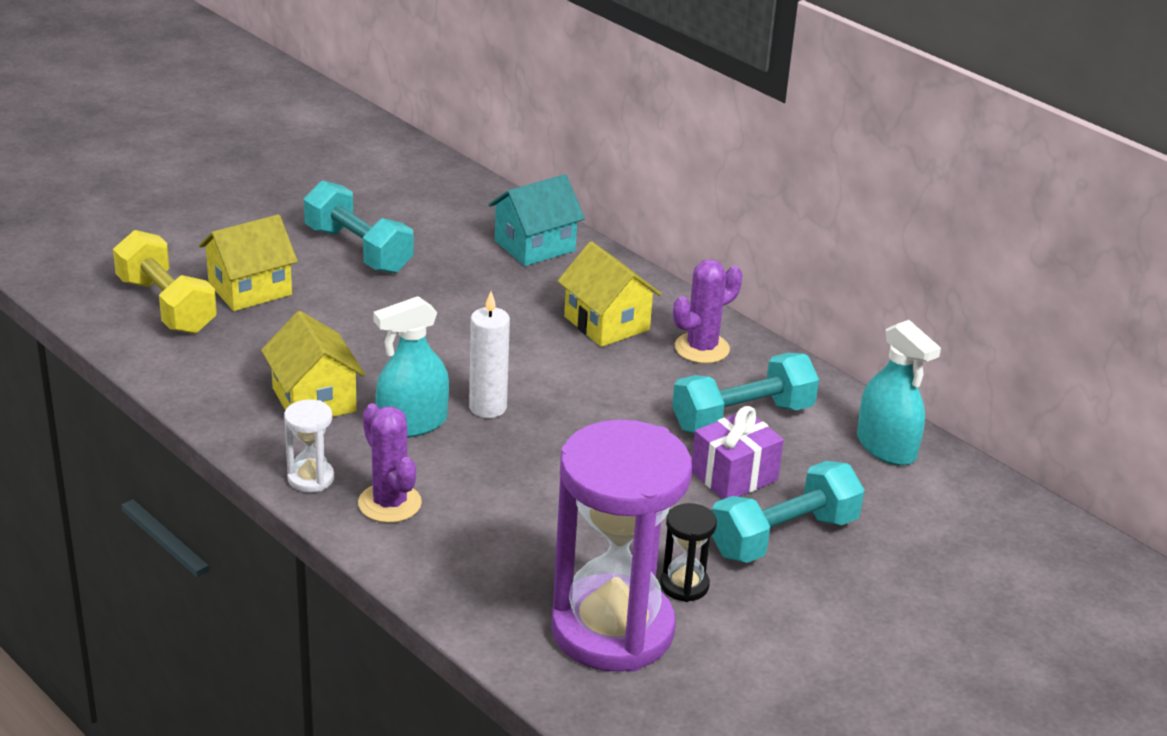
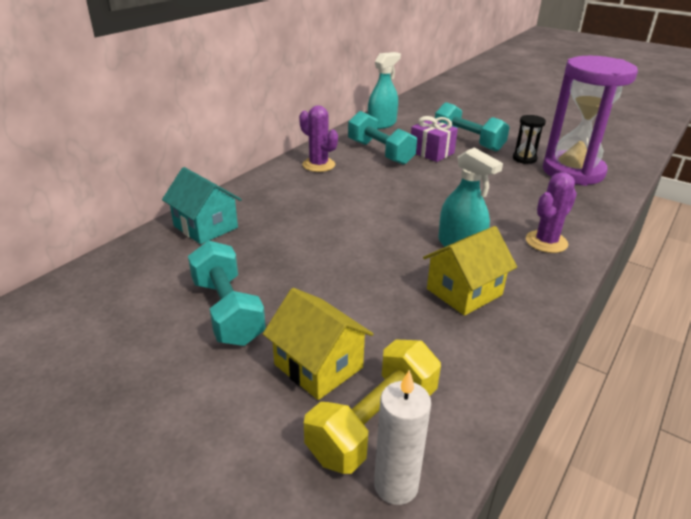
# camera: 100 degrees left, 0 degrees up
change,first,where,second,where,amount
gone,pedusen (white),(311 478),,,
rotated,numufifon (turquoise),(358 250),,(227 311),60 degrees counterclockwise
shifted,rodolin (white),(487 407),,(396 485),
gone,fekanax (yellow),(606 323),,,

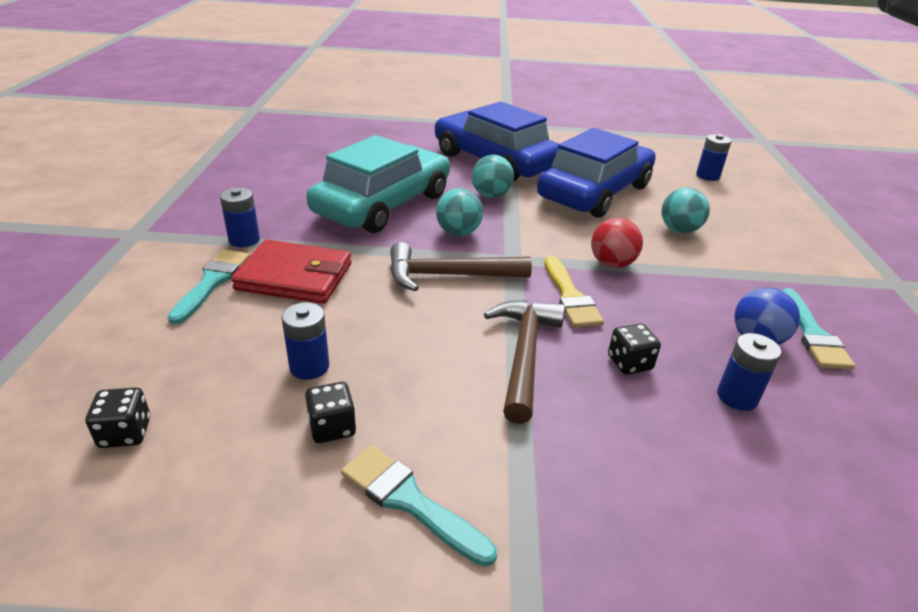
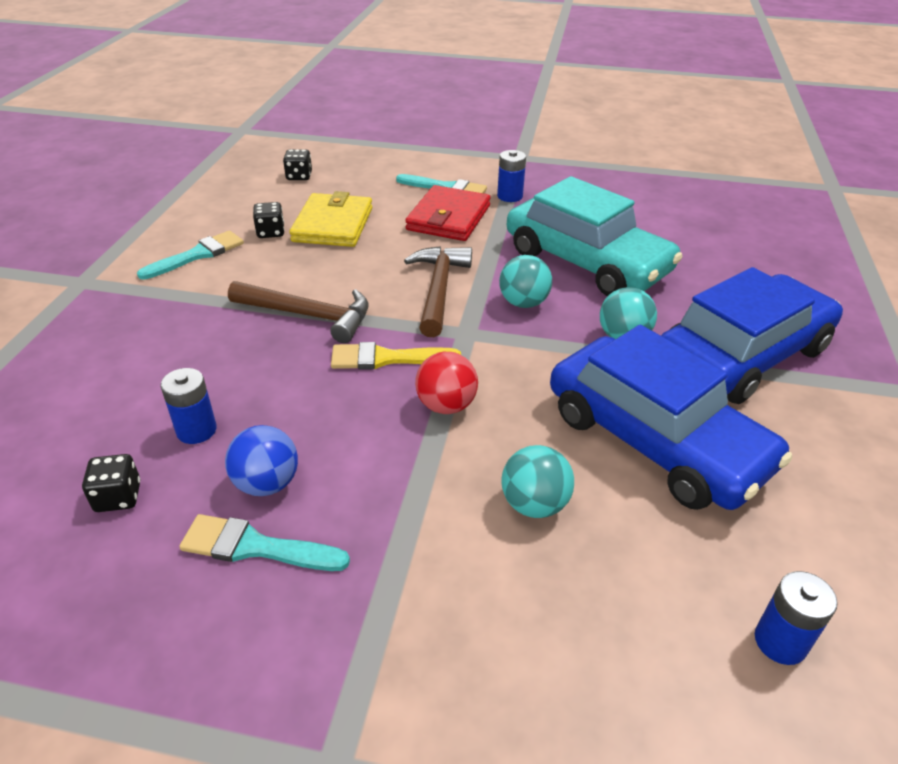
# camera: 100 degrees right, 5 degrees up
change,first,where,second,where,amount
swapped,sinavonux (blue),(309 366),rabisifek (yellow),(333 225),
shifted,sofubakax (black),(629 363),,(118 497),

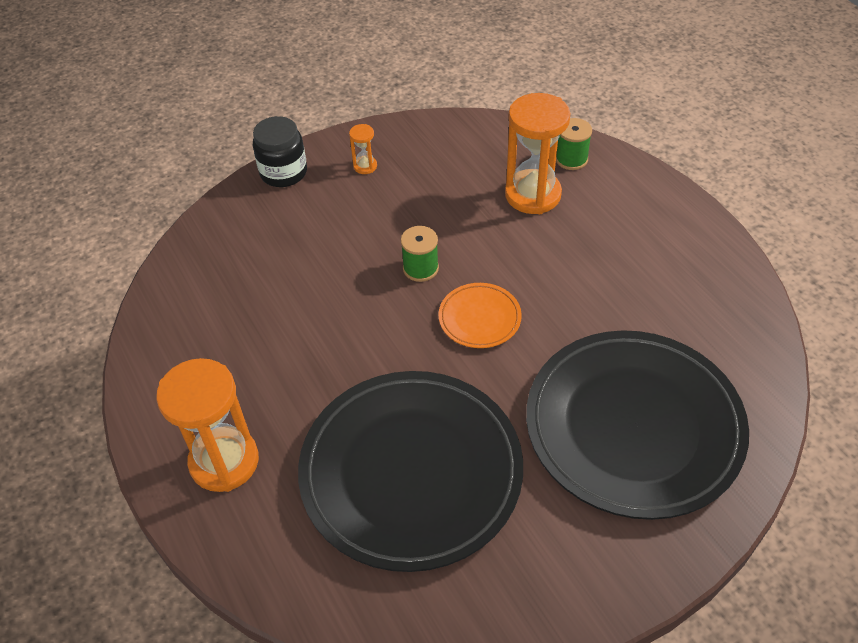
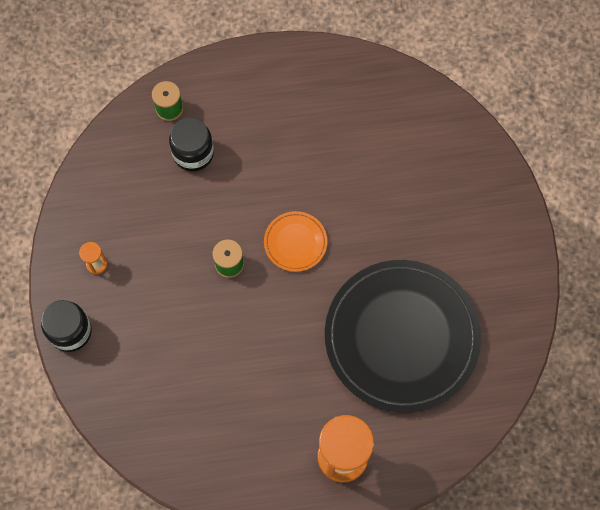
# camera: 70 degrees left, 20 degrees up
change,first,where,second,where,amount
swapped,pedusen (orange),(532 195),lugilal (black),(193 153),
gone,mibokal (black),(633 427),,,

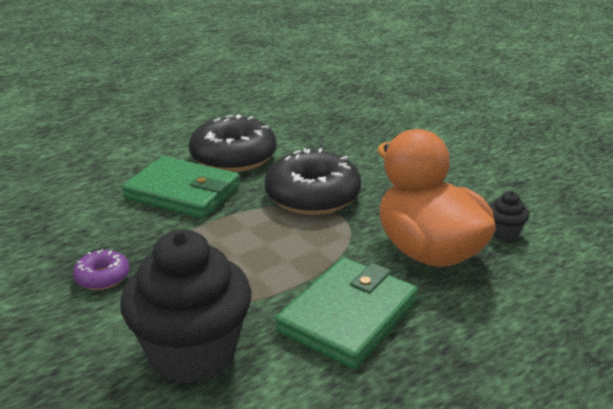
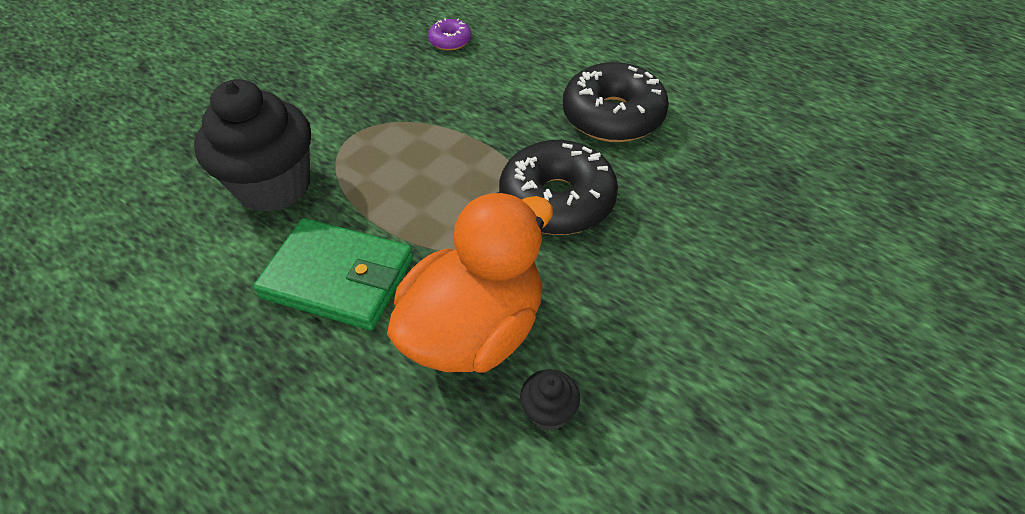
# camera: 75 degrees right, 20 degrees up
change,first,where,second,where,amount
shifted,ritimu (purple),(103 277),,(450 41),
gone,rabisifek (green),(182 192),,,

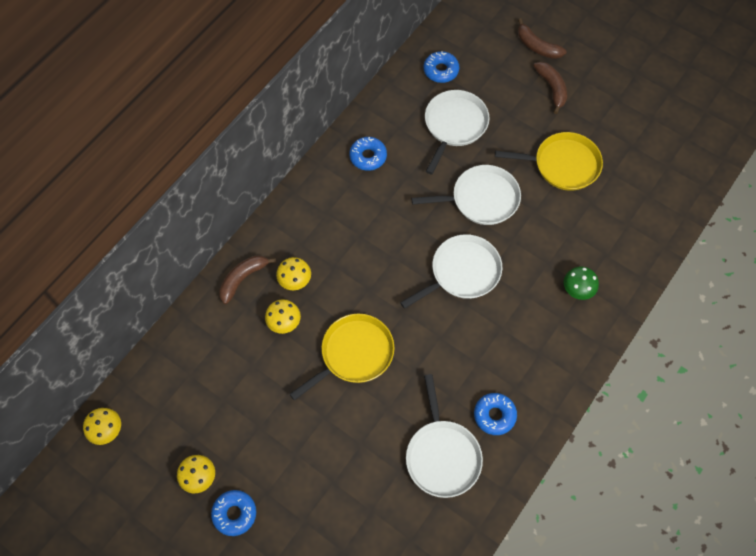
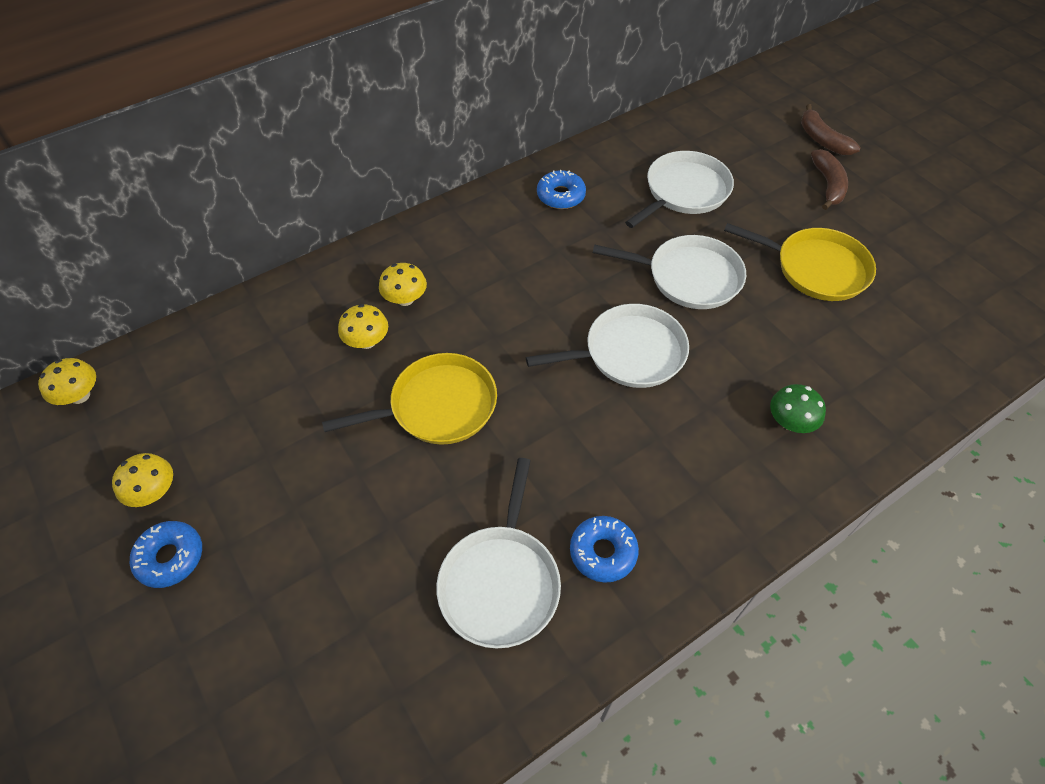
# camera: 20 degrees right, 10 degrees down
change,first,where,second,where,amount
gone,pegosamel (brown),(243 279),,,
gone,ritimu (blue),(441 70),,,

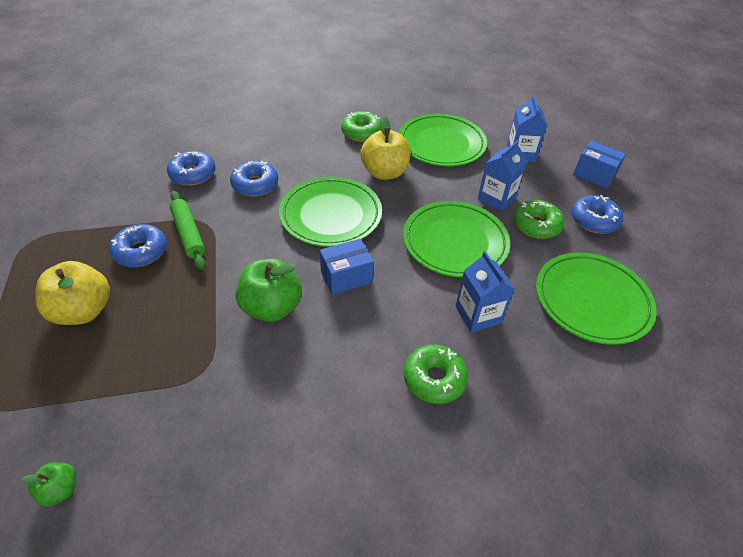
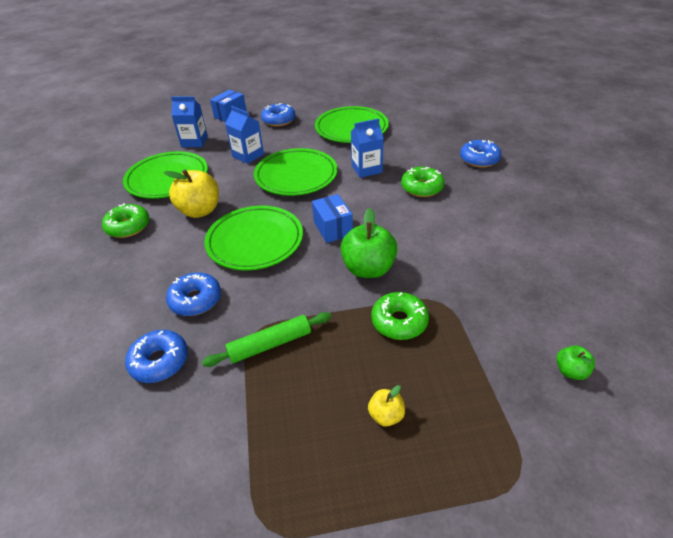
# camera: 85 degrees left, 5 degrees down
change,first,where,second,where,amount
scaled,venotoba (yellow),(83 311),,(386 415),x0.50
shifted,ritimu (blue),(141 252),,(479 159),
shifted,ritimu (green),(536 225),,(399 321),

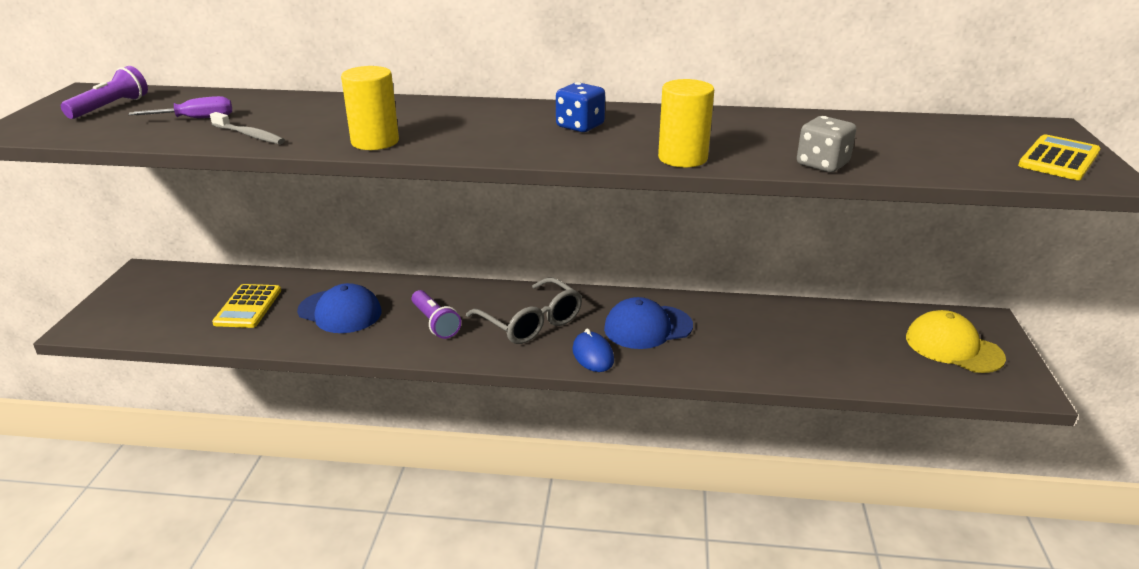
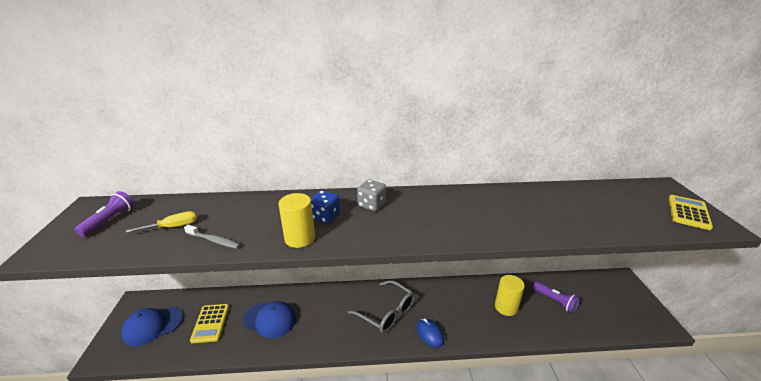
# camera: 10 degrees left, 0 degrees up
change,first,where,second,where,amount
repainted,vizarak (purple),(196 119),vizarak (yellow),(173 227),
shifted,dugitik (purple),(435 323),,(555 301),
shifted,sofubakax (blue),(580 126),,(325 217),
shifted,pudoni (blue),(647 327),,(152 326),
shifted,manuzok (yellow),(682 158),,(506 307),
shifted,sofubakax (grey),(822 164),,(371 205),
gone,pudoni (yellow),(953 347),,,

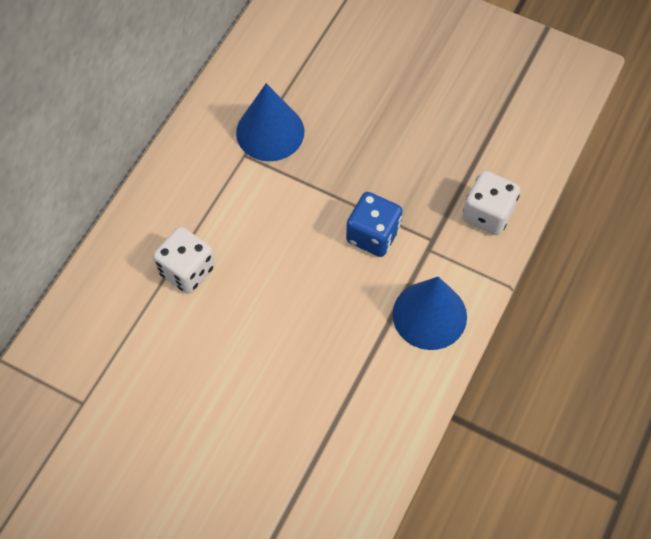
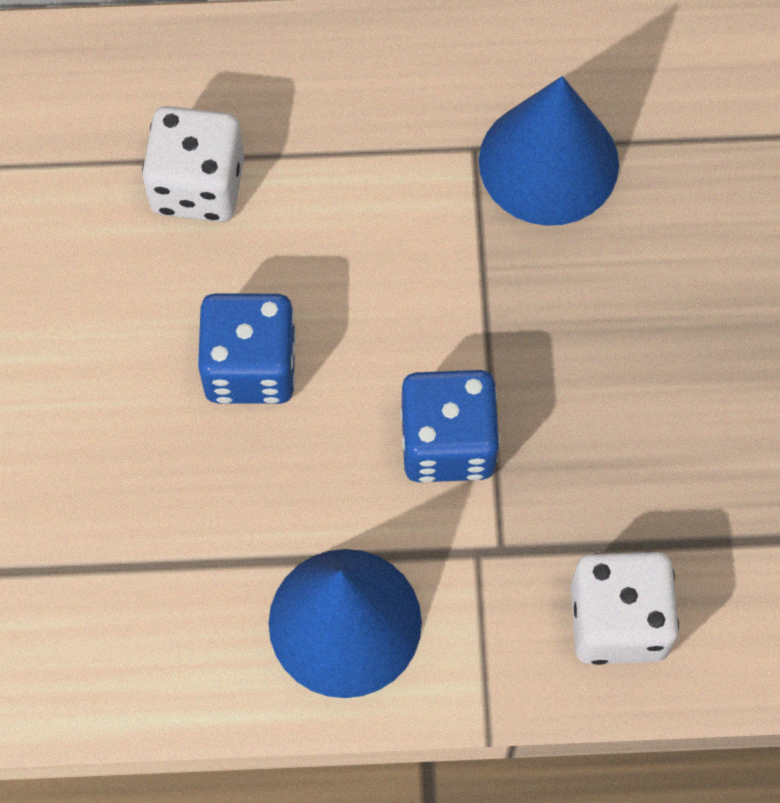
# camera: 60 degrees right, 5 degrees up
change,first,where,second,where,amount
new,,,sofubakax (blue),(250 366),

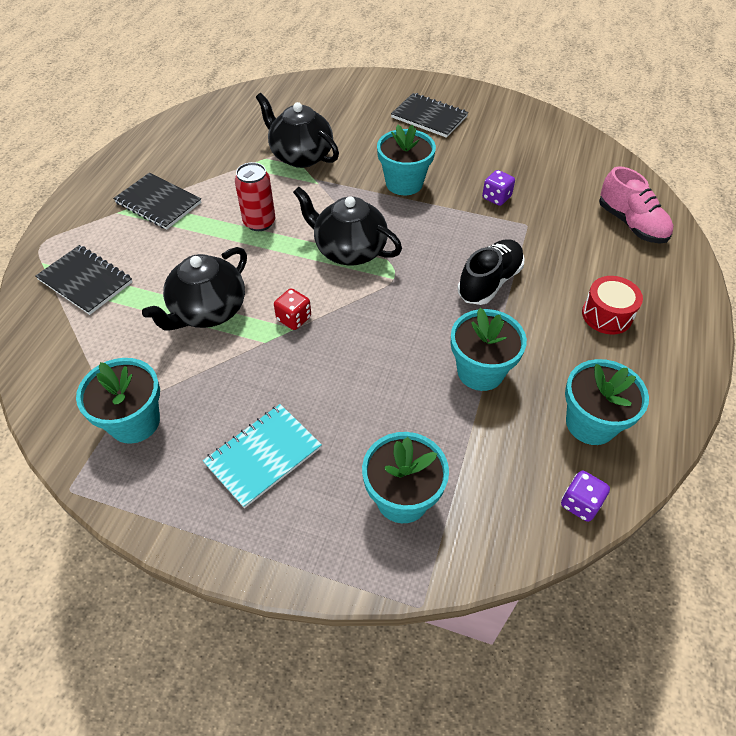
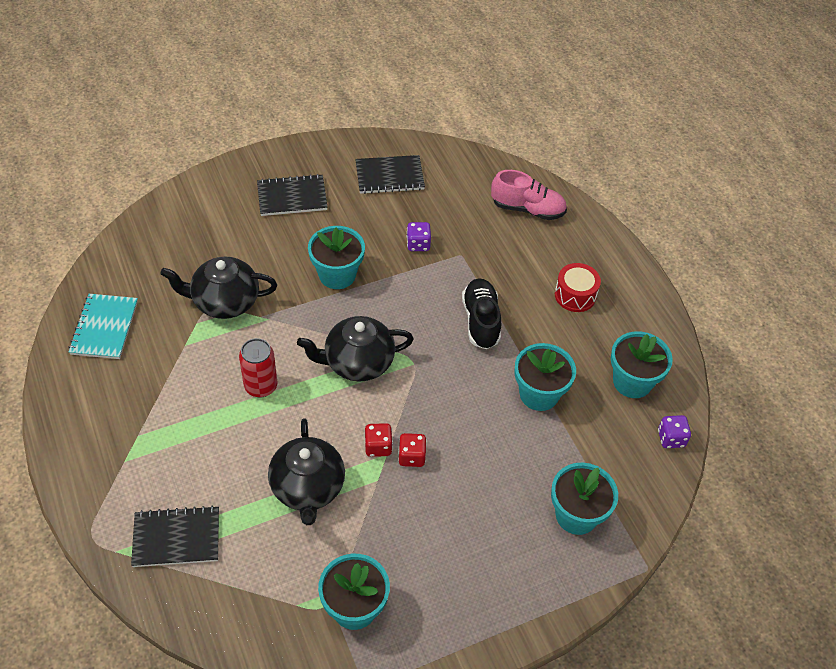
# camera: 45 degrees left, 0 degrees up
change,first,where,second,where,amount
shifted,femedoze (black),(158 203),,(389 176),
shifted,femedoze (turquoise),(263 456),,(104 328),
new,,,sofubakax (red),(411 457),

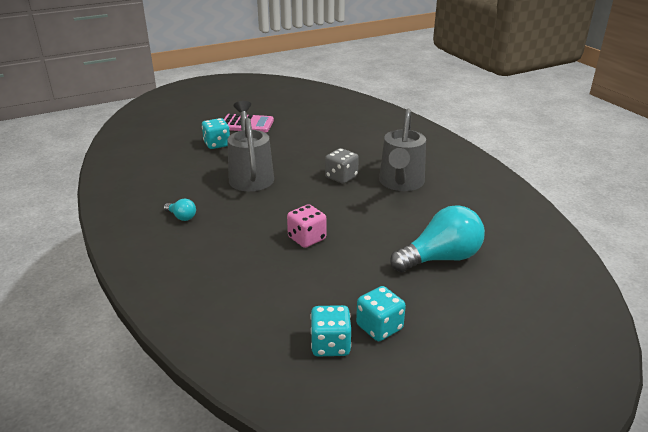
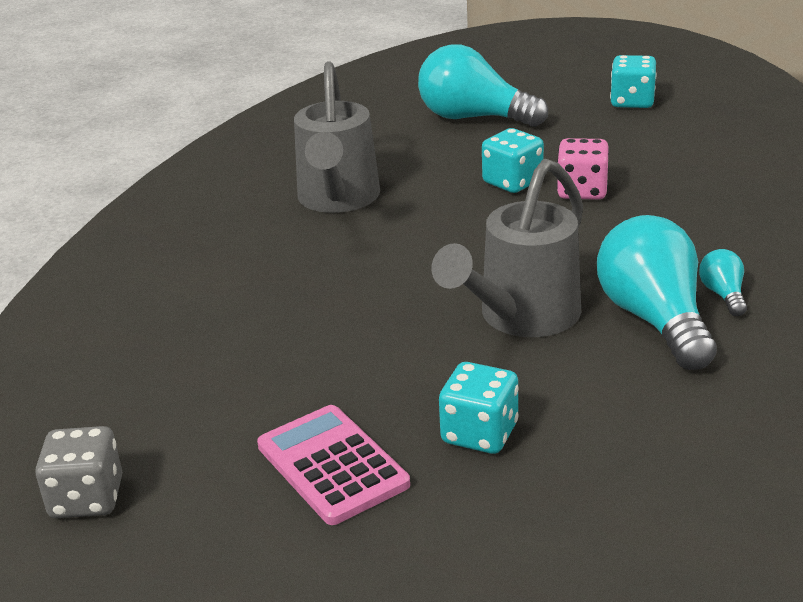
# camera: 130 degrees left, 0 degrees up
change,first,where,second,where,amount
shifted,sofubakax (turquoise),(330 345),,(512 182),
shifted,sofubakax (grey),(341 177),,(87 498),
rotated,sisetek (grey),(400 183),,(338 199),120 degrees clockwise
new,,,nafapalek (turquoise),(655 320),

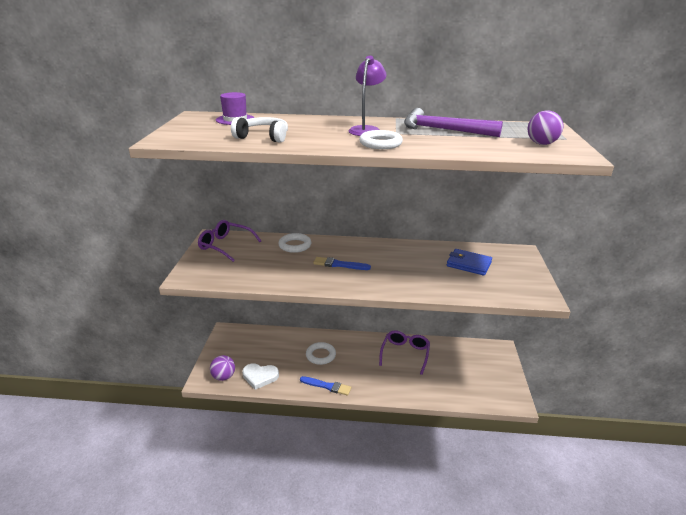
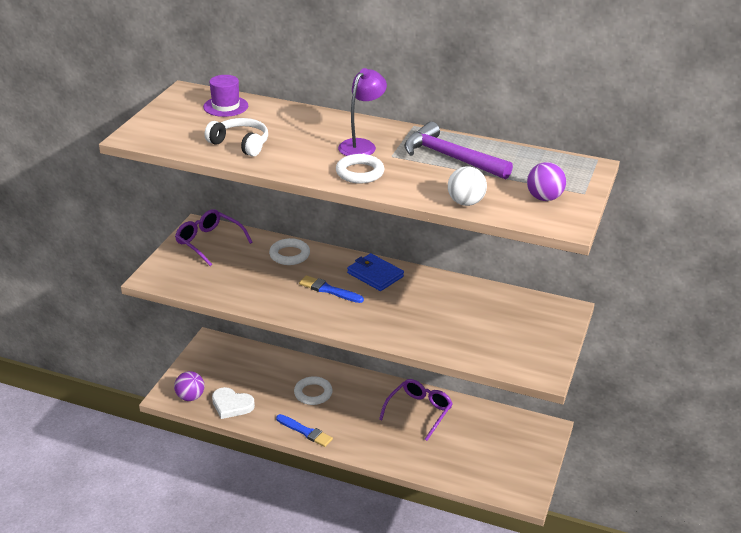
# camera: 15 degrees right, 5 degrees up
change,first,where,second,where,amount
shifted,rabisifek (blue),(468 264),,(375 275),
new,,,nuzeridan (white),(465 202),

